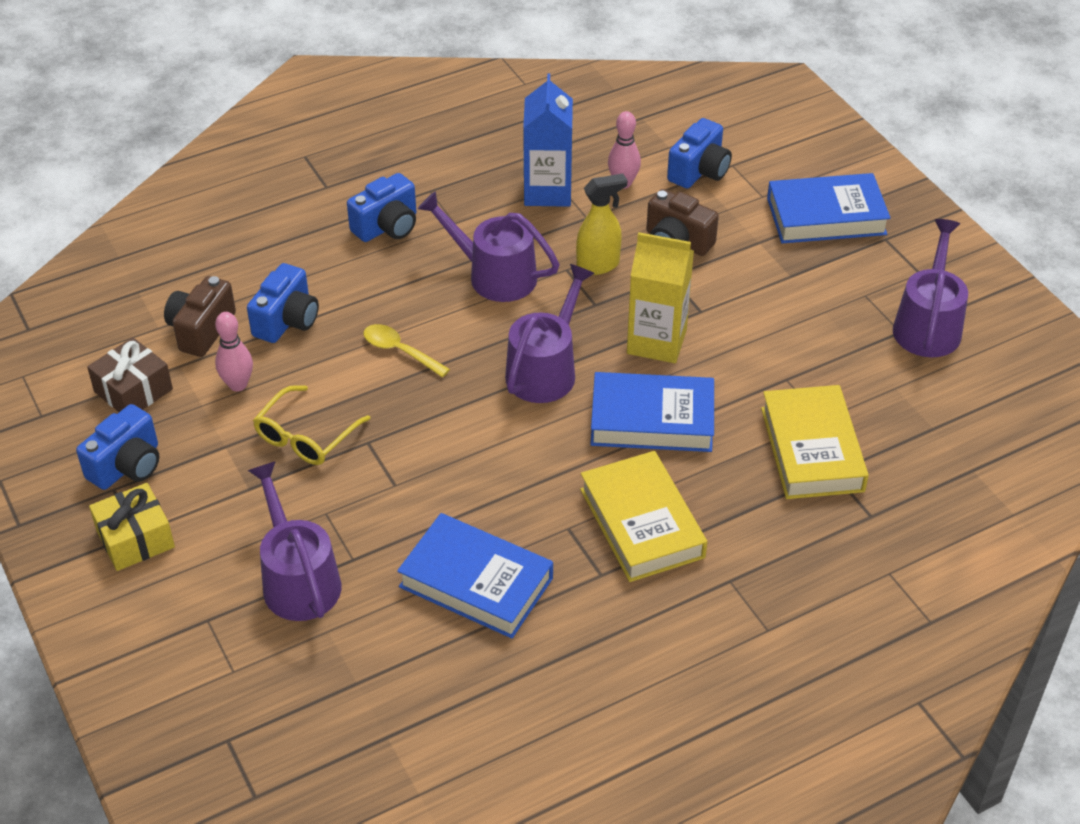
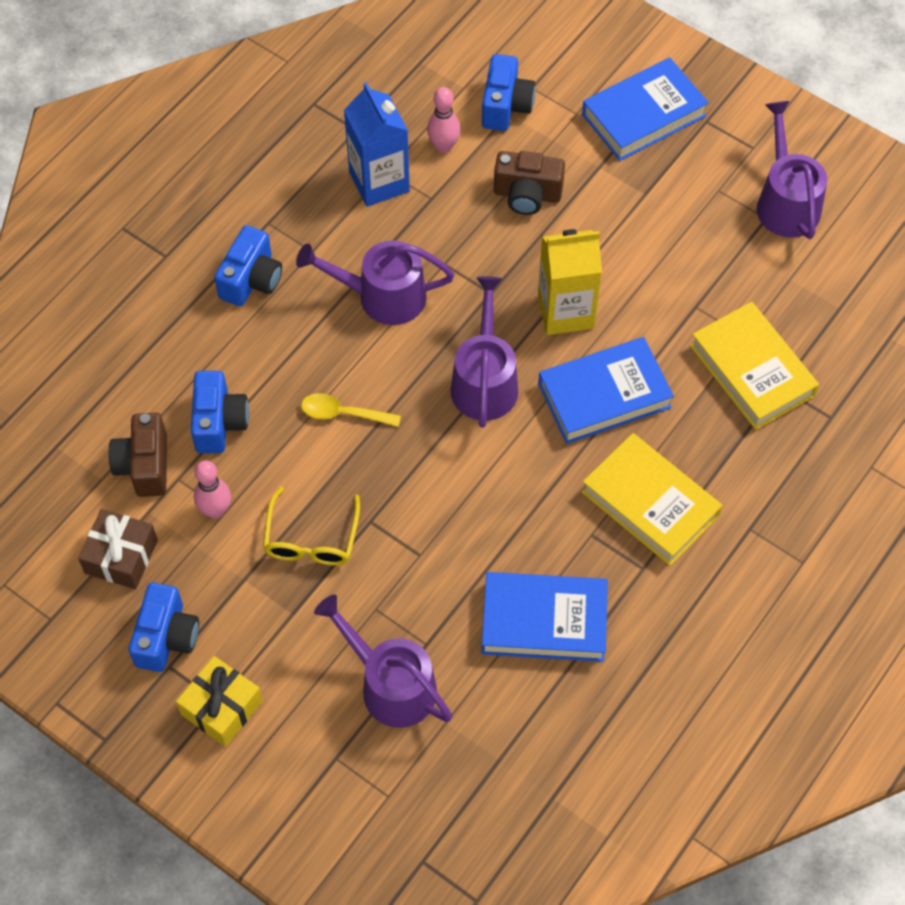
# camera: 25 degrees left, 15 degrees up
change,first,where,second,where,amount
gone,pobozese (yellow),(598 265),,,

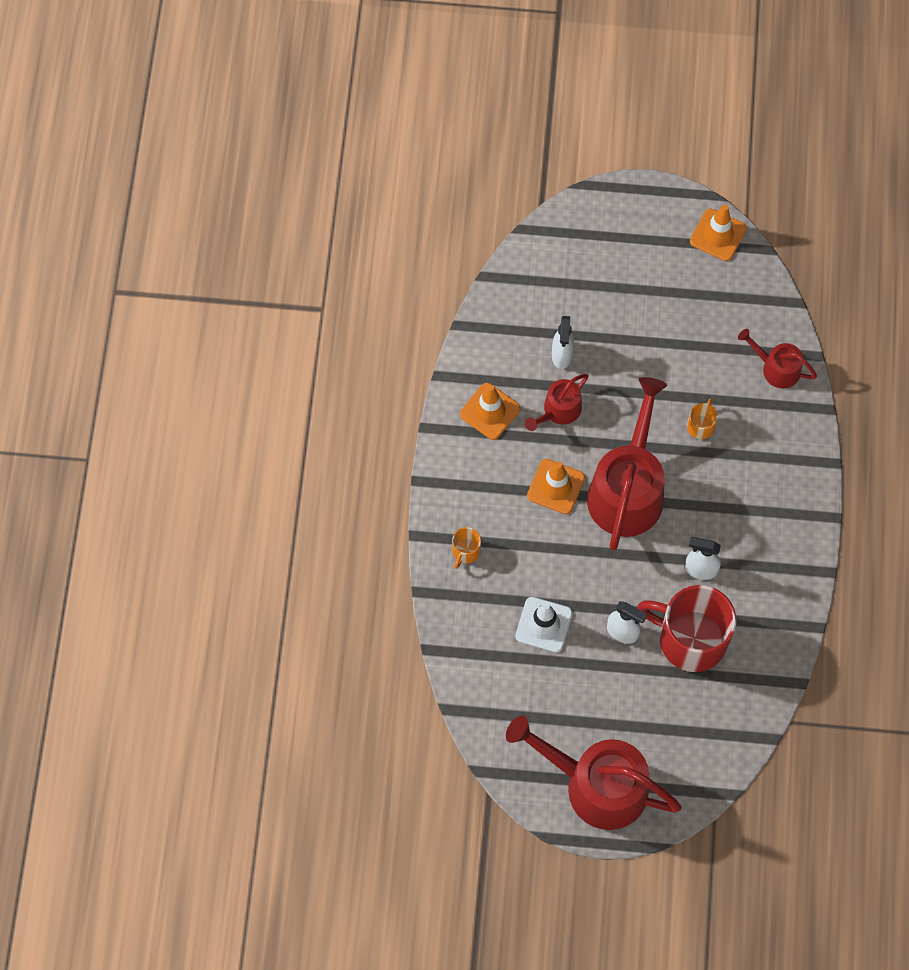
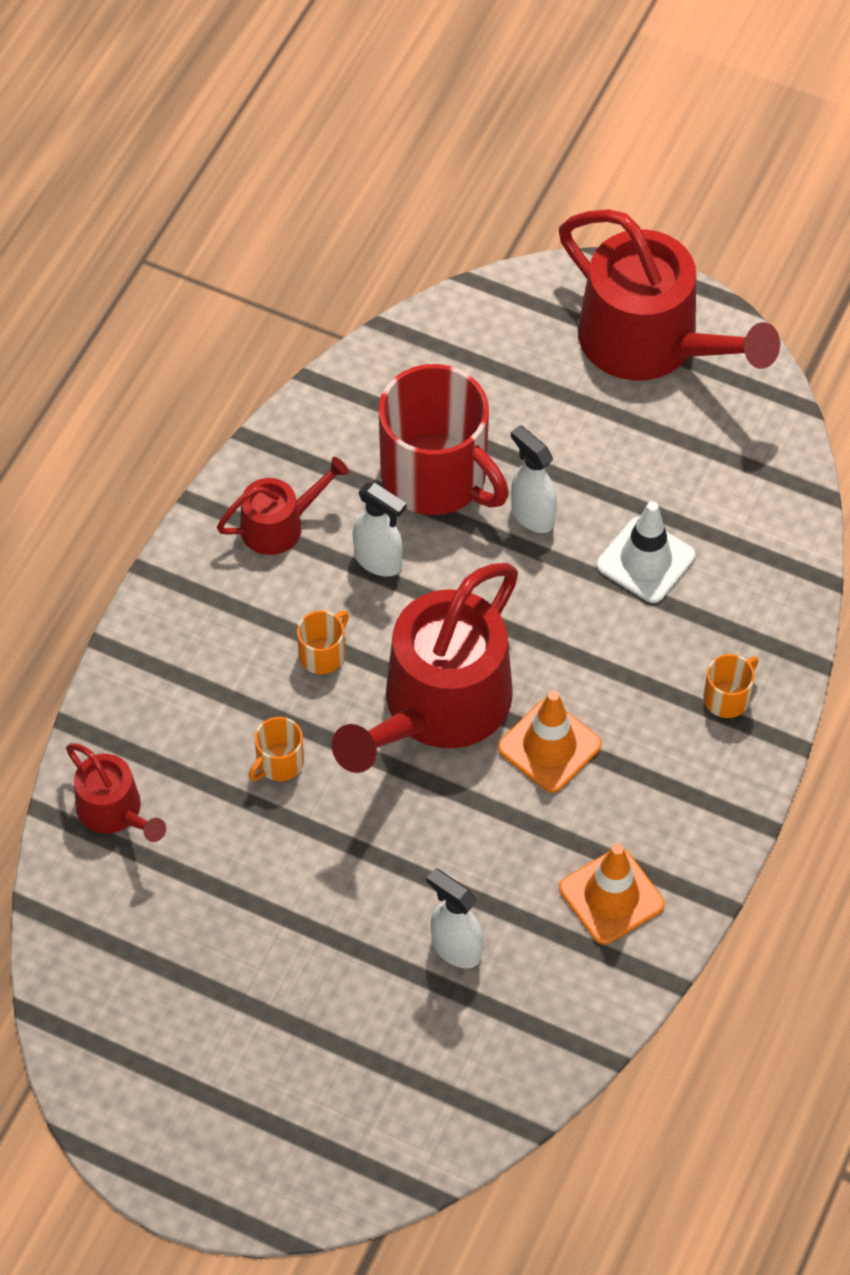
# camera: 160 degrees left, 10 degrees down
change,first,where,second,where,amount
shifted,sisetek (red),(559 410),,(279 525),
rotated,pobozese (white),(561 355),,(455 948),75 degrees counterclockwise
gone,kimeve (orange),(718 235),,,
new,,,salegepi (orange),(323 654),

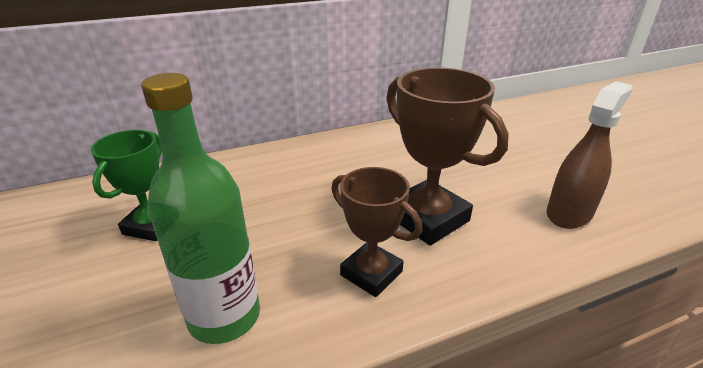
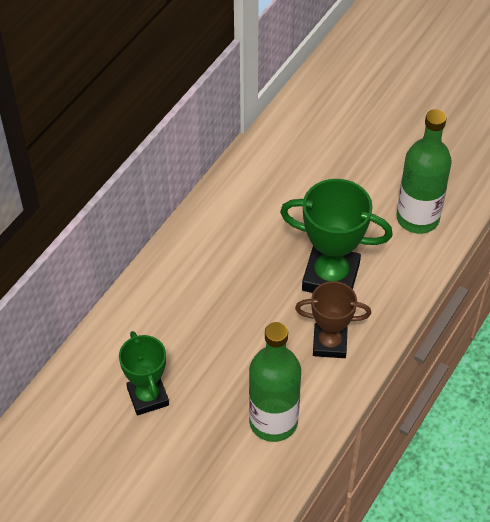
# camera: 35 degrees left, 20 degrees up
change,first,where,second,where,amount
repainted,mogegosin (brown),(428 218),mogegosin (green),(331 277),
swapped,pobozese (brown),(569 213),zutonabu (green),(417 218),

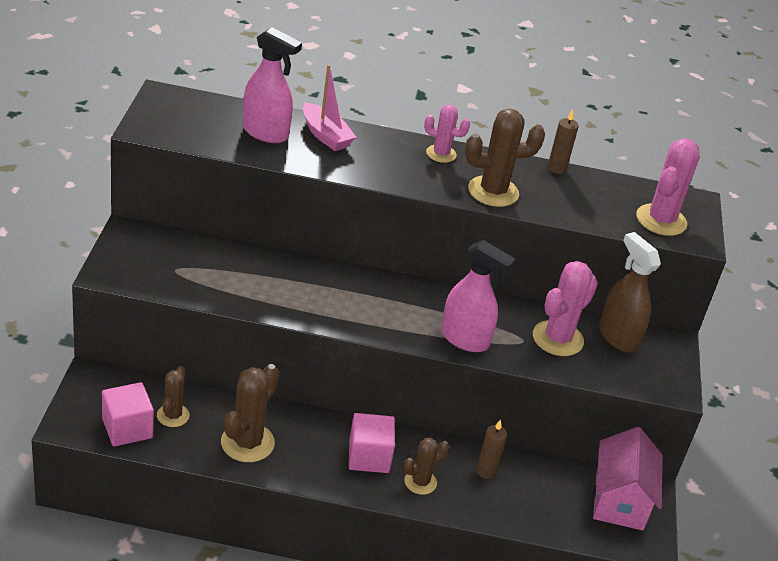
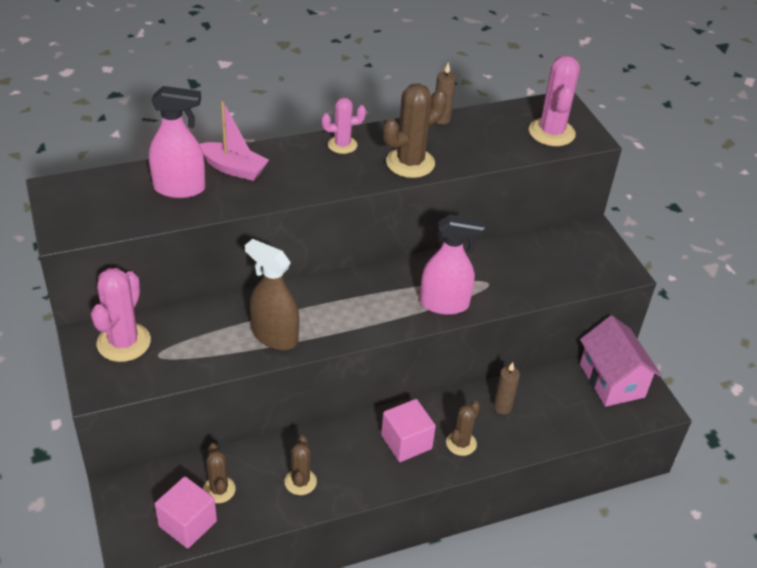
# camera: 25 degrees left, 5 degrees up
change,first,where,second,where,amount
scaled,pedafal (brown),(247 443),,(300 482),x0.61
shifted,pedafal (pink),(557 339),,(124 342),
shifted,pobozese (brown),(618 337),,(274 336),

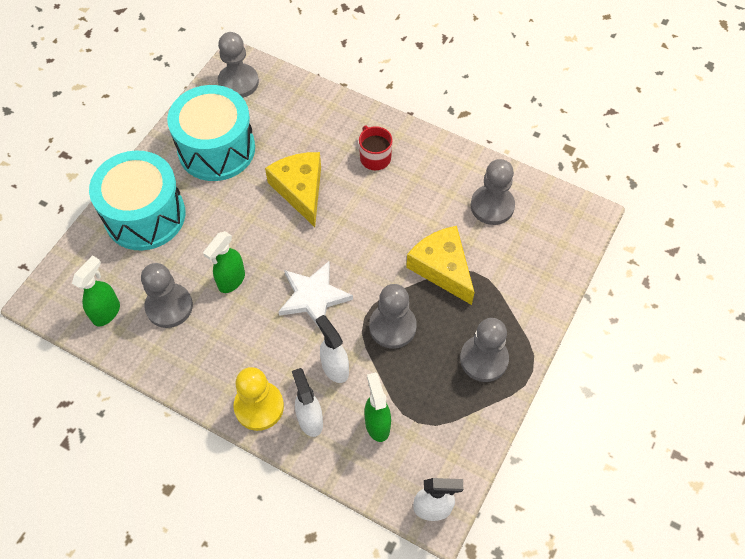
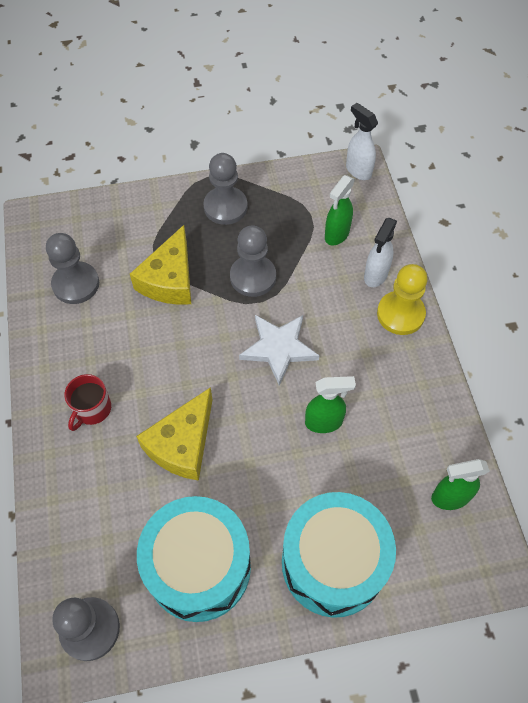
# camera: 130 degrees left, 0 degrees up
change,first,where,second,where,amount
gone,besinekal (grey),(169 306),,,
gone,pobozese (white),(334 368),,,

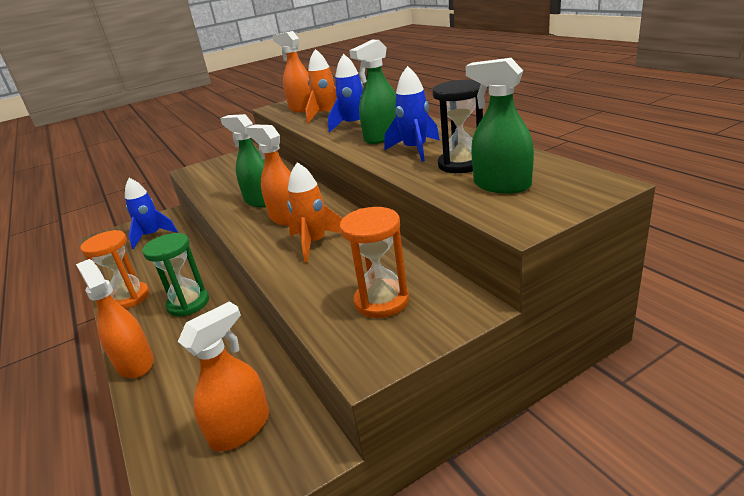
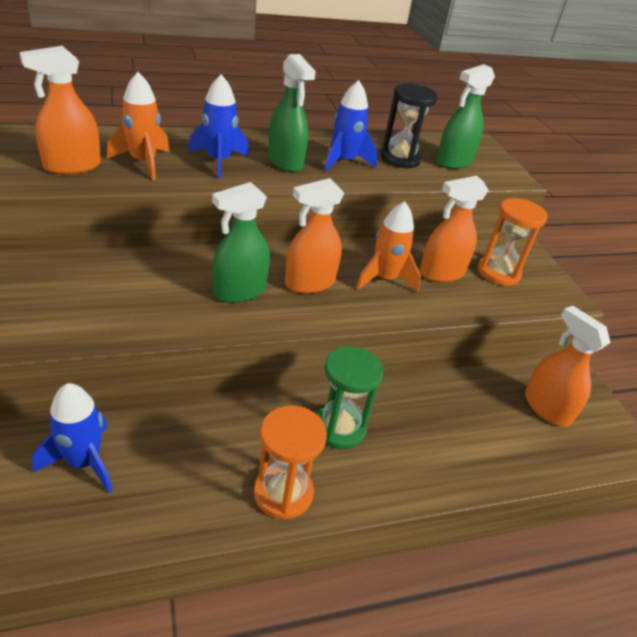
# camera: 85 degrees left, 10 degrees up
change,first,where,second,where,amount
shifted,pobozese (orange),(135 363),,(441 273),

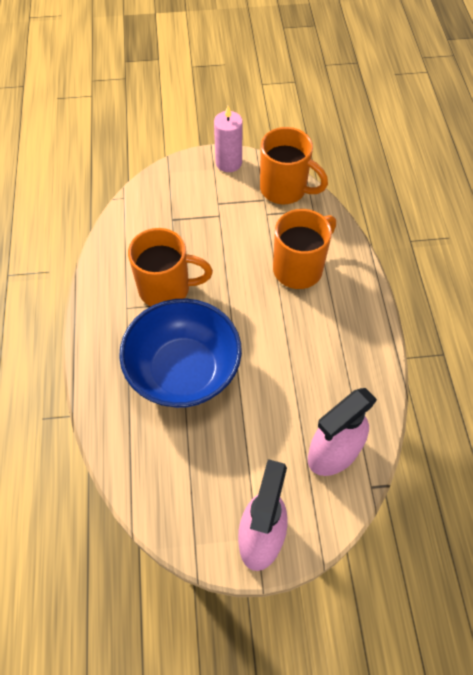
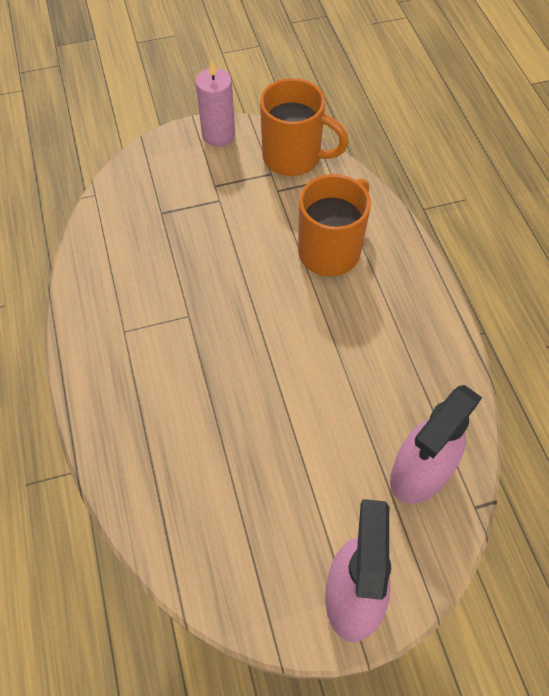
# camera: 10 degrees left, 0 degrees up
change,first,where,second,where,amount
gone,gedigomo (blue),(184 371),,,
gone,salegepi (orange),(166 289),,,

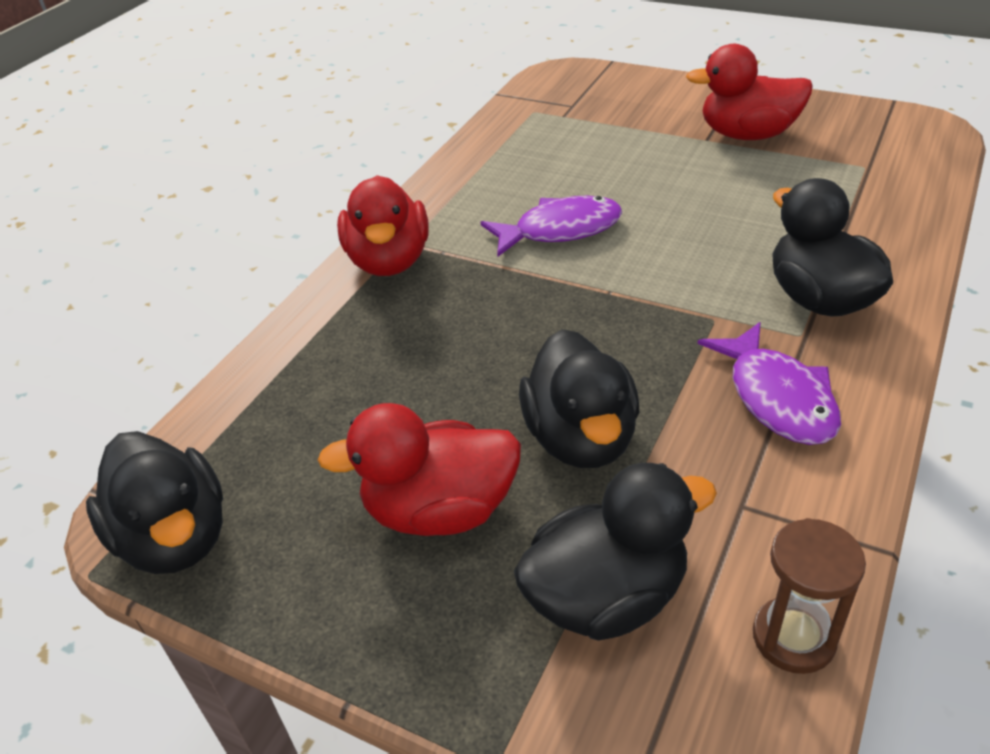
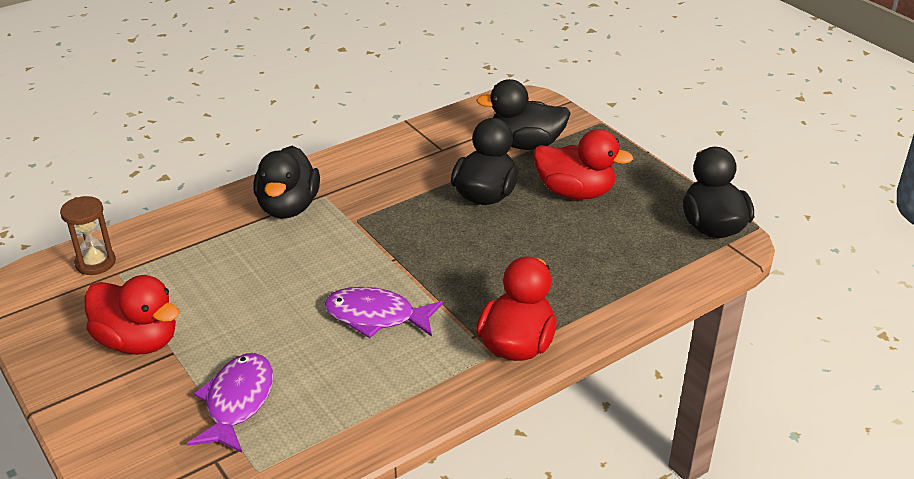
# camera: 155 degrees left, 5 degrees down
change,first,where,second,where,amount
shifted,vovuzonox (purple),(777 397),,(237 402),
shifted,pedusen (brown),(793 637),,(95 263),

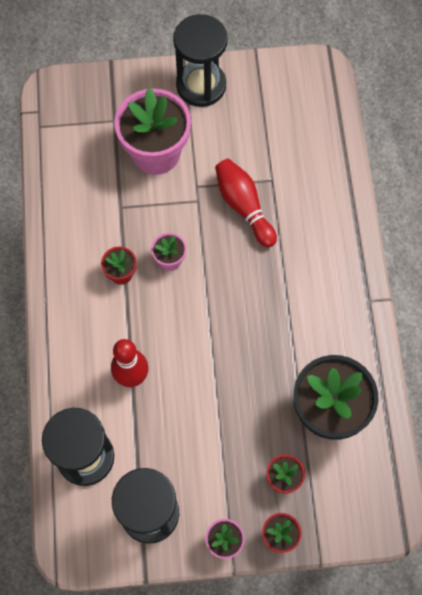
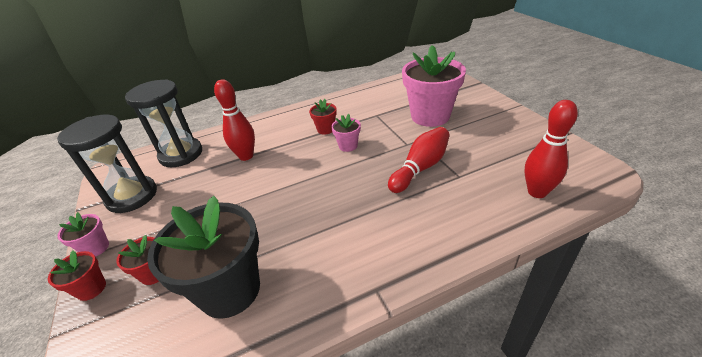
# camera: 75 degrees right, 30 degrees down
change,first,where,second,where,amount
gone,pedusen (black),(201 85),,,
new,,,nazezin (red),(537 192),

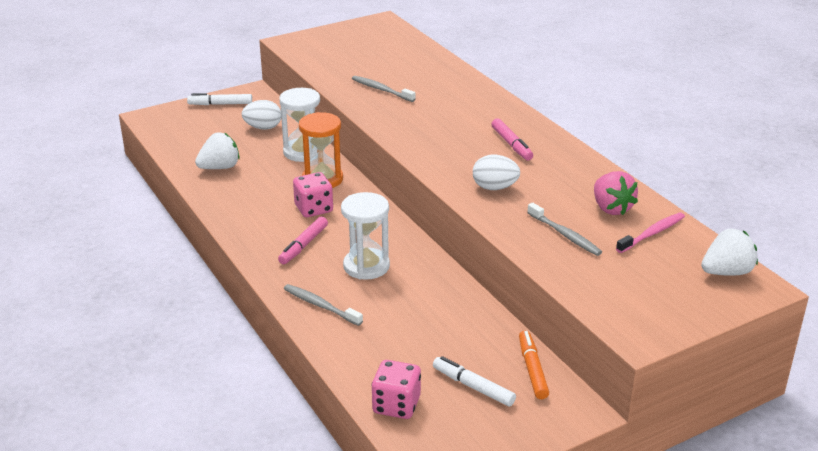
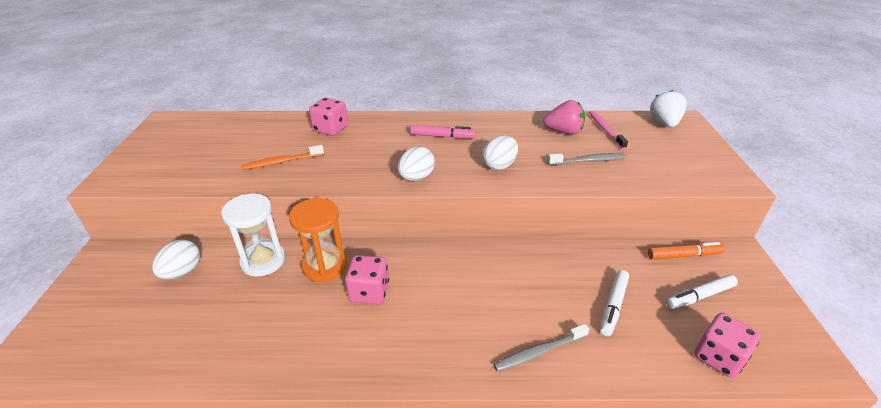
# camera: 60 degrees left, 5 degrees up
change,first,where,second,where,amount
shifted,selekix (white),(220 104),,(613 306),
gone,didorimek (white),(220 167),,,
gone,selekix (pink),(303 245),,,
gone,pedusen (white),(366 266),,,
repainted,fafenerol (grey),(381 90),fafenerol (orange),(281 162),
rotated,selekix (orange),(532 369),,(683 255),150 degrees clockwise
new,,,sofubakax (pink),(331 129),
new,,,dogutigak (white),(416 177),

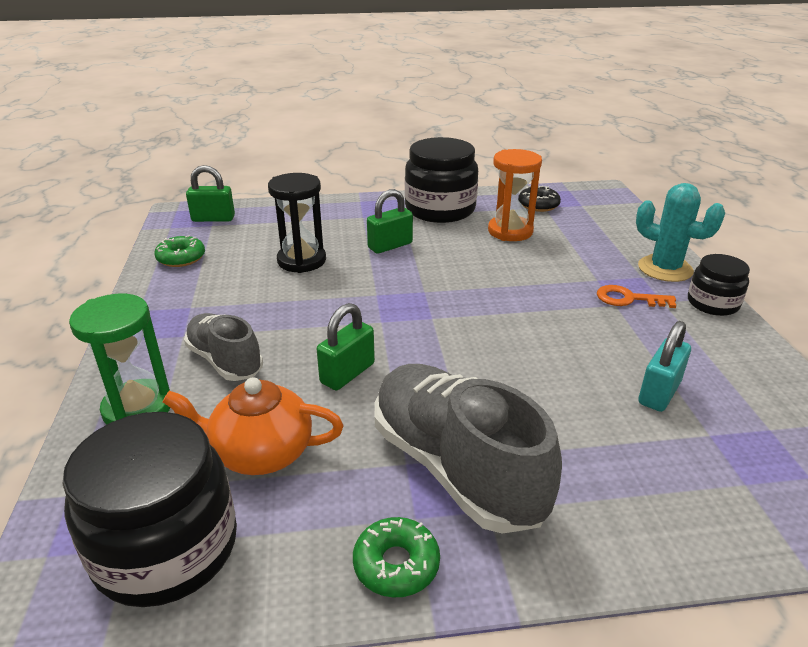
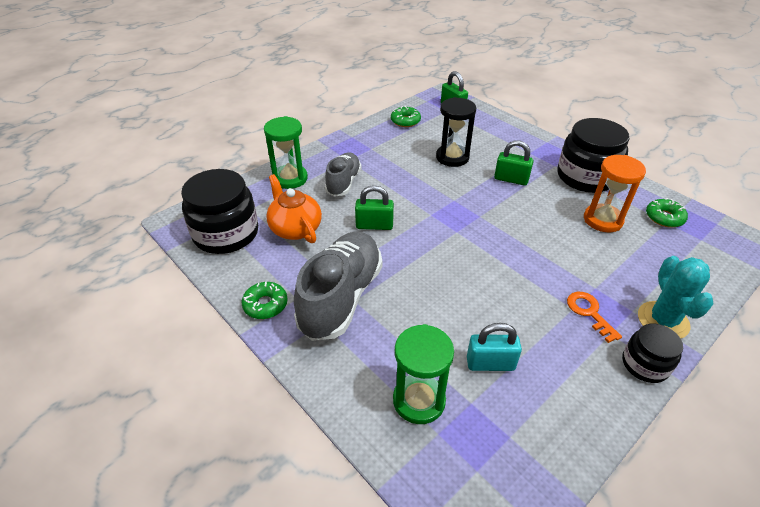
# camera: 55 degrees right, 10 degrees up
change,first,where,second,where,amount
repainted,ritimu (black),(538 205),ritimu (green),(664 217),
new,,,pedusen (green),(419 400),

